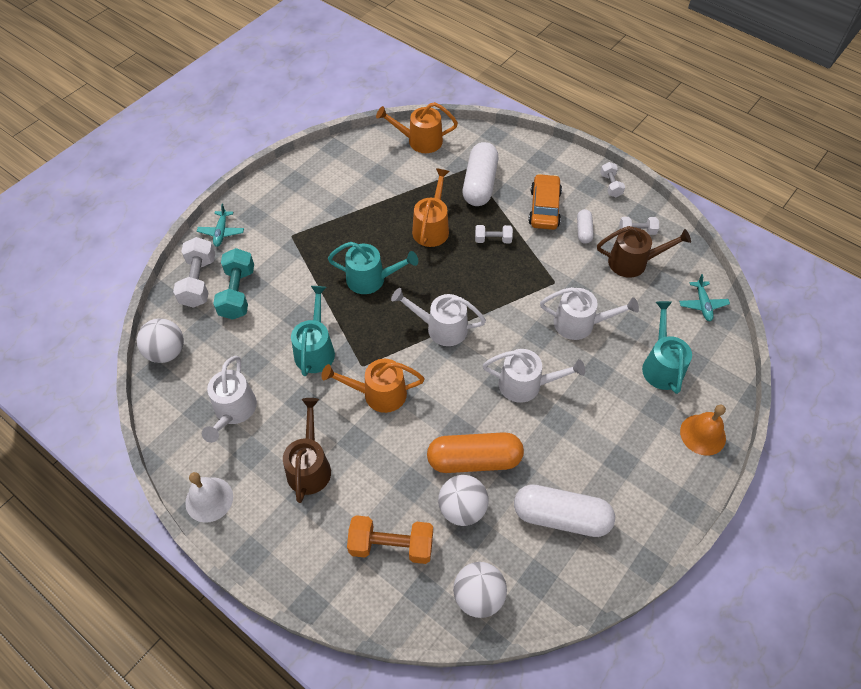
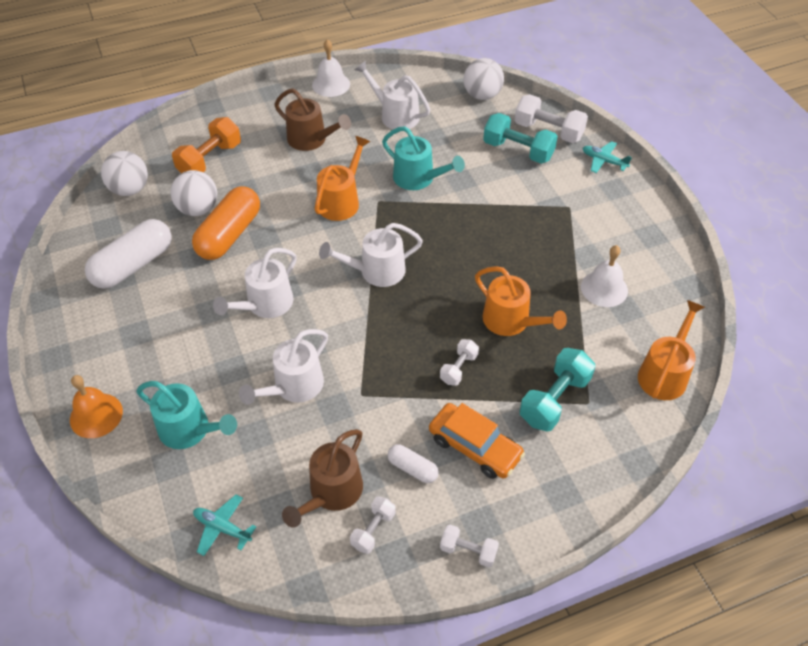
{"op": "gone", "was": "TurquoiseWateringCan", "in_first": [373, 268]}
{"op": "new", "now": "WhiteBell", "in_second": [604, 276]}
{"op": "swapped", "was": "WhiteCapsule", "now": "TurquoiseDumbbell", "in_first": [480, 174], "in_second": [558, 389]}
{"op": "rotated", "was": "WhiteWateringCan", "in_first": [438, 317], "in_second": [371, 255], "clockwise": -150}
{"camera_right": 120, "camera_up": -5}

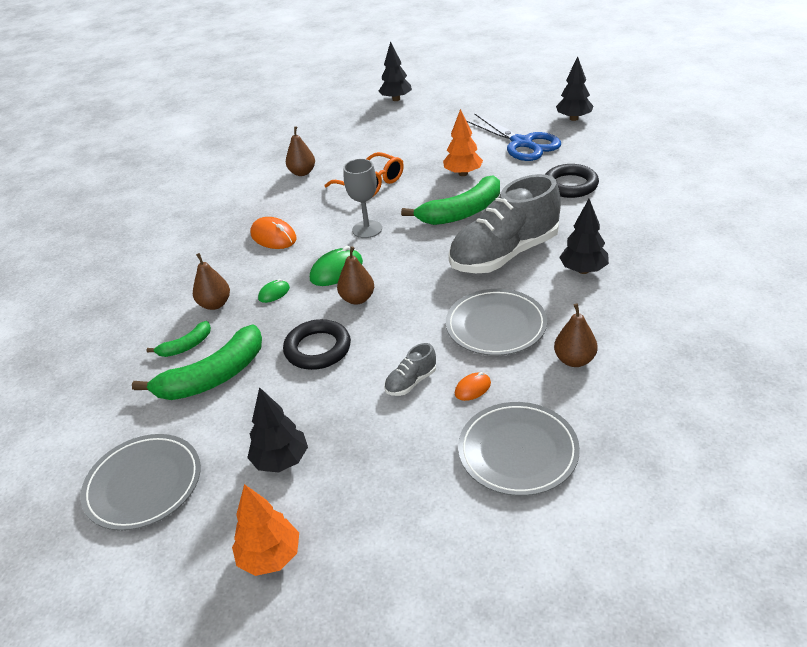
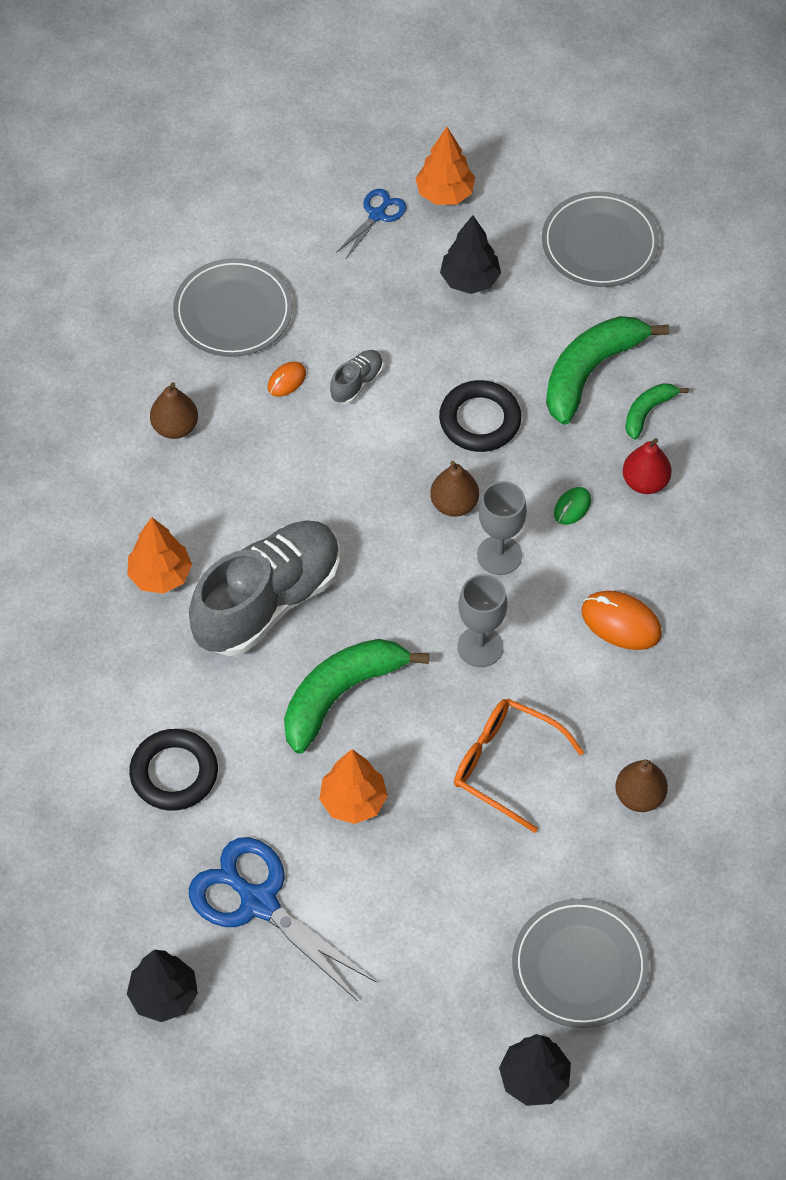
{"op": "new", "now": "BlueScissors", "in_second": [371, 224]}
{"op": "shifted", "was": "GreyPlate", "in_first": [496, 322], "in_second": [580, 963]}
{"op": "swapped", "was": "GreenMouse", "now": "GreyGoblet", "in_first": [336, 266], "in_second": [502, 528]}
{"op": "repainted", "was": "BrownPear", "now": "RedPear", "in_first": [211, 281], "in_second": [647, 466]}
{"op": "repainted", "was": "BlackTree", "now": "OrangeTree", "in_first": [584, 236], "in_second": [159, 555]}
{"camera_right": 165, "camera_up": 20}

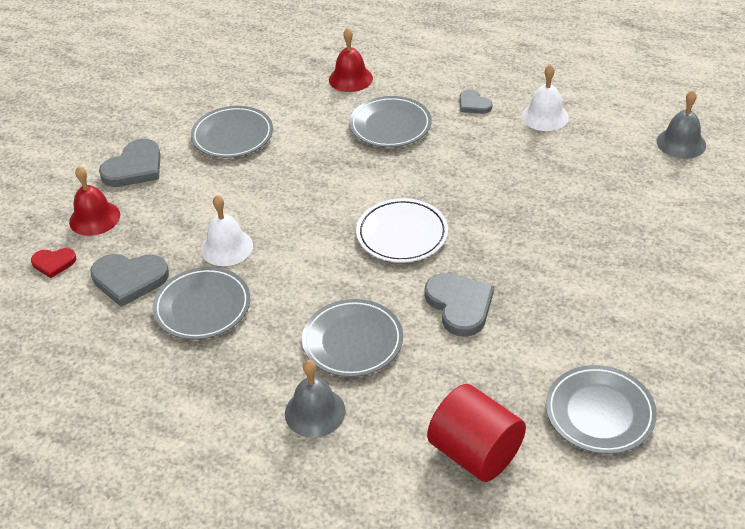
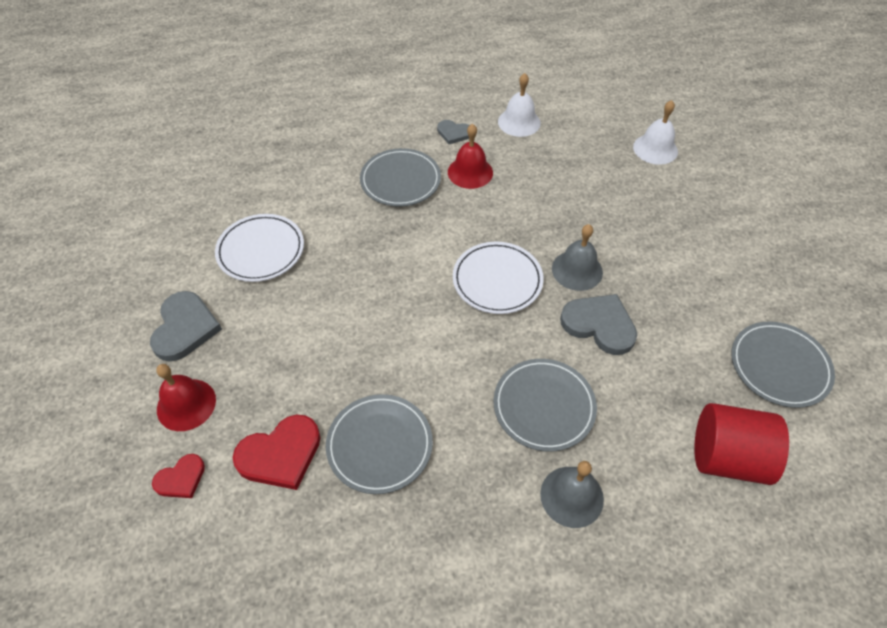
{"op": "shifted", "was": "WhiteBell", "in_first": [227, 230], "in_second": [655, 132]}
{"op": "shifted", "was": "RedBell", "in_first": [351, 60], "in_second": [470, 156]}
{"op": "shifted", "was": "GreyBell", "in_first": [681, 124], "in_second": [577, 257]}
{"op": "repainted", "was": "GreyHeart", "now": "RedHeart", "in_first": [129, 280], "in_second": [276, 452]}
{"op": "repainted", "was": "GreyPlate", "now": "WhitePlate", "in_first": [232, 132], "in_second": [259, 248]}
{"camera_right": -35, "camera_up": 10}

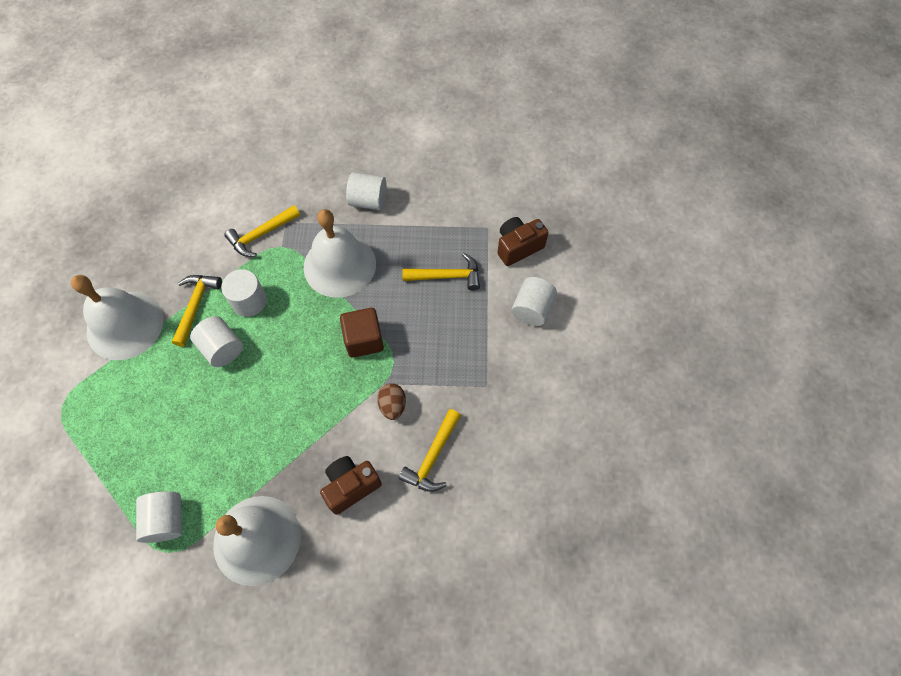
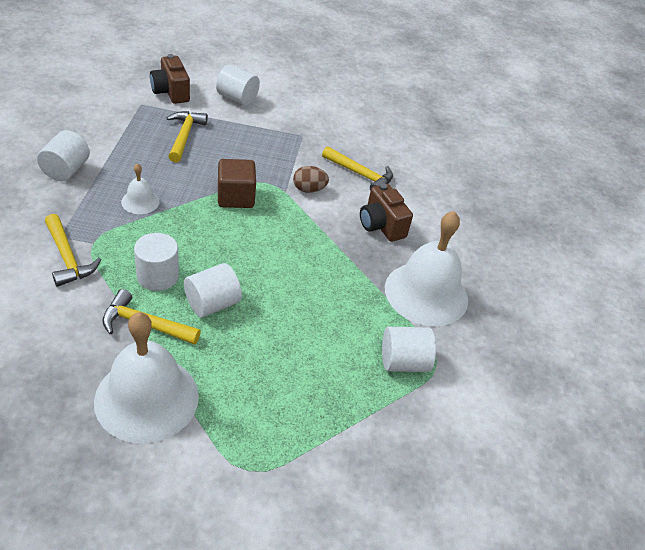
{"op": "scaled", "was": "WhiteBell", "in_first": [340, 253], "in_second": [140, 188], "ratio": 0.46}
{"camera_right": -90, "camera_up": -20}

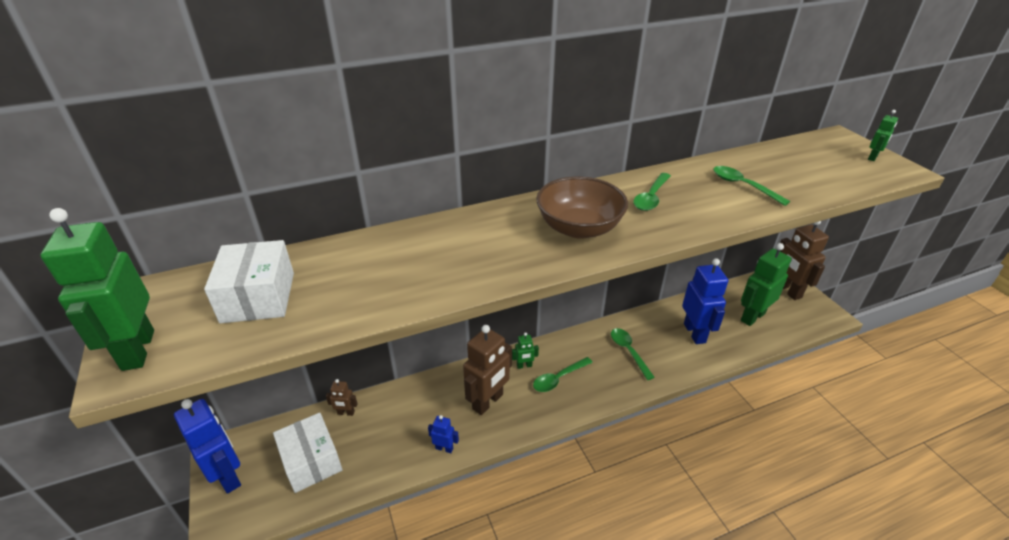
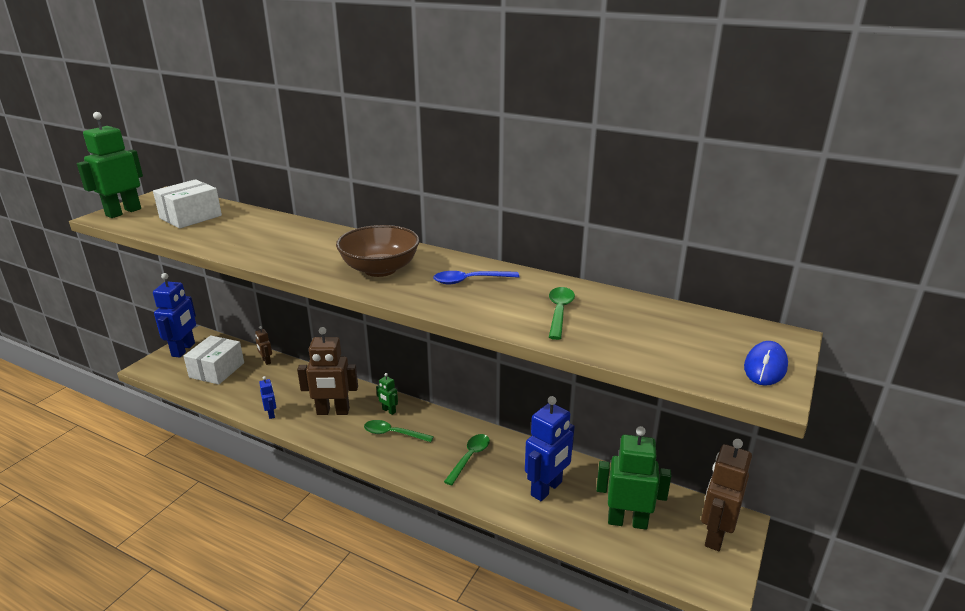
{"op": "swapped", "was": "GreenRobot", "now": "BlueMouse", "in_first": [883, 135], "in_second": [766, 363]}
{"op": "repainted", "was": "GreenSpoon", "now": "BlueSpoon", "in_first": [652, 192], "in_second": [476, 277]}
{"camera_right": 50, "camera_up": -10}

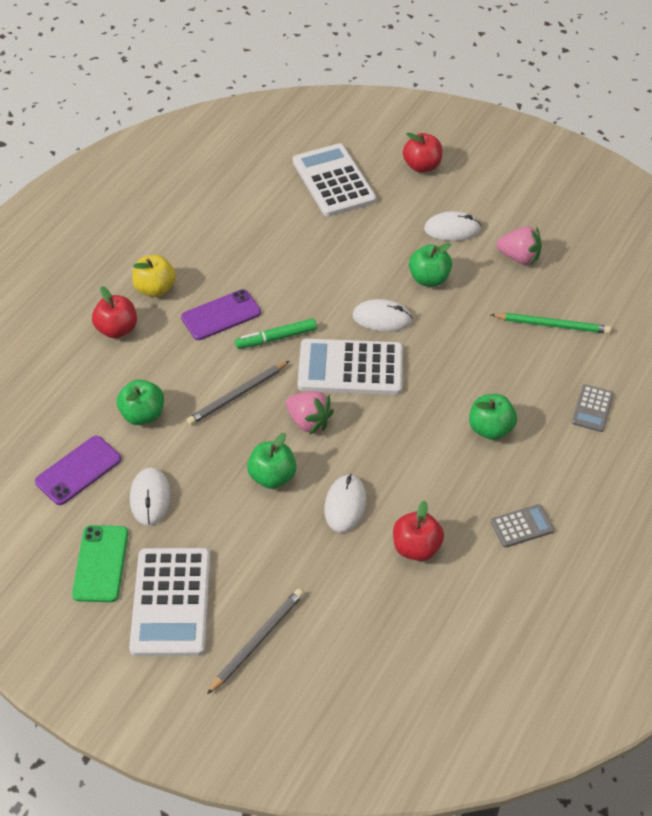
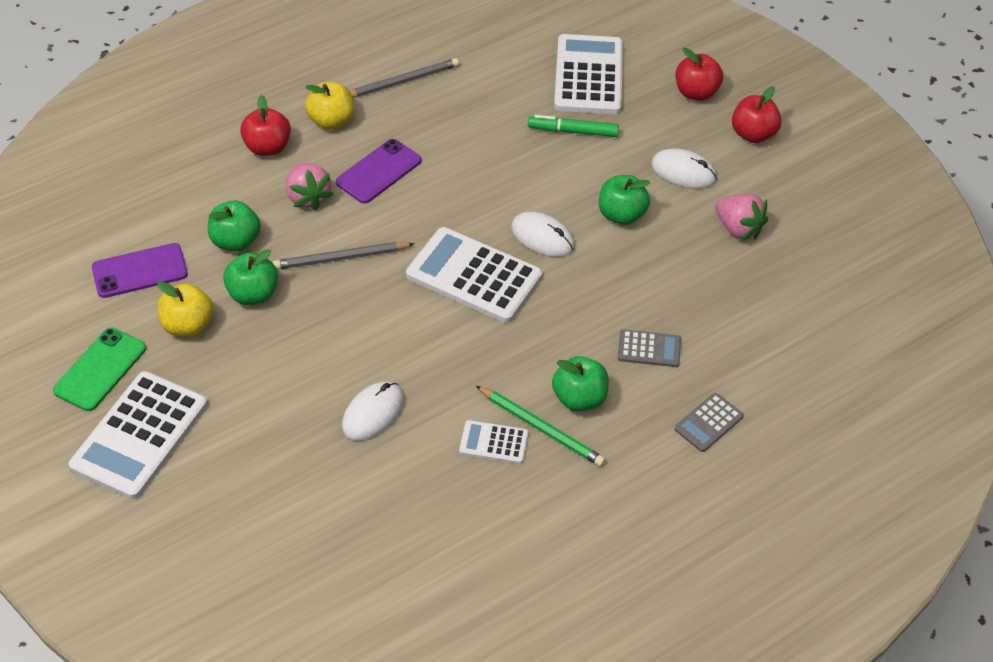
{"op": "new", "now": "WhiteCalculator", "in_second": [494, 442]}
{"op": "shifted", "was": "GreyPencil", "in_first": [255, 641], "in_second": [404, 77]}
{"op": "shifted", "was": "GreenMarker", "in_first": [276, 333], "in_second": [573, 126]}
{"op": "shifted", "was": "GreenApple", "in_first": [271, 461], "in_second": [250, 277]}
{"op": "shifted", "was": "PinkStrawberry", "in_first": [310, 413], "in_second": [309, 187]}
{"op": "shifted", "was": "RedApple", "in_first": [418, 531], "in_second": [757, 114]}
{"op": "shifted", "was": "GreenPencil", "in_first": [551, 323], "in_second": [540, 426]}
{"op": "shifted", "was": "GreyCalculator", "in_first": [522, 526], "in_second": [649, 348]}
{"op": "swapped", "was": "WhiteMouse", "now": "YellowApple", "in_first": [150, 496], "in_second": [185, 309]}
{"op": "rotated", "was": "PurplePhone", "in_first": [221, 314], "in_second": [378, 171], "clockwise": -45}
{"camera_right": 25, "camera_up": 0}

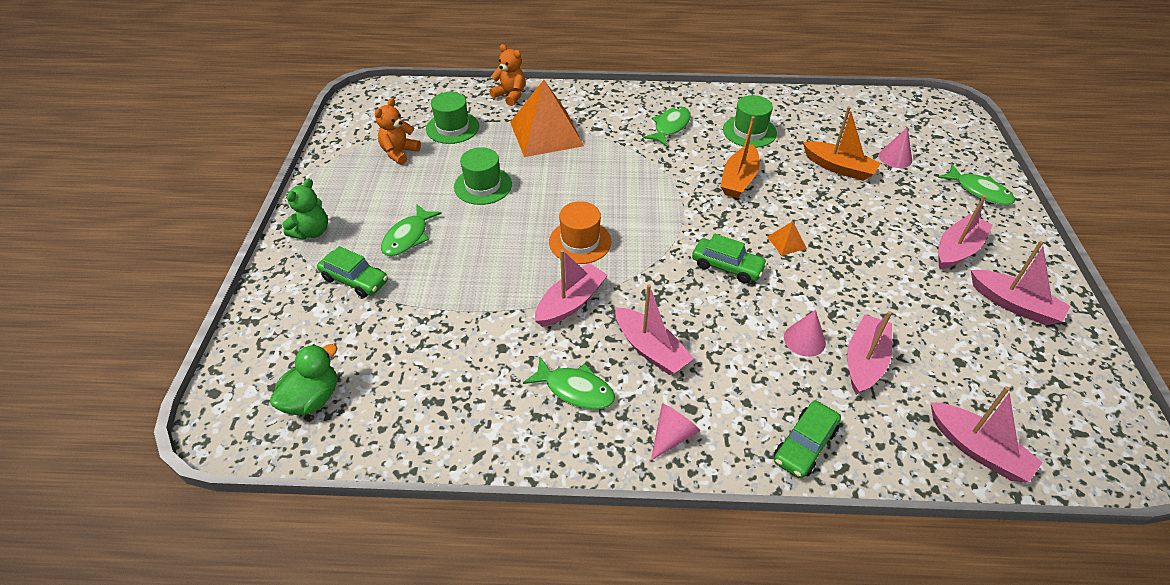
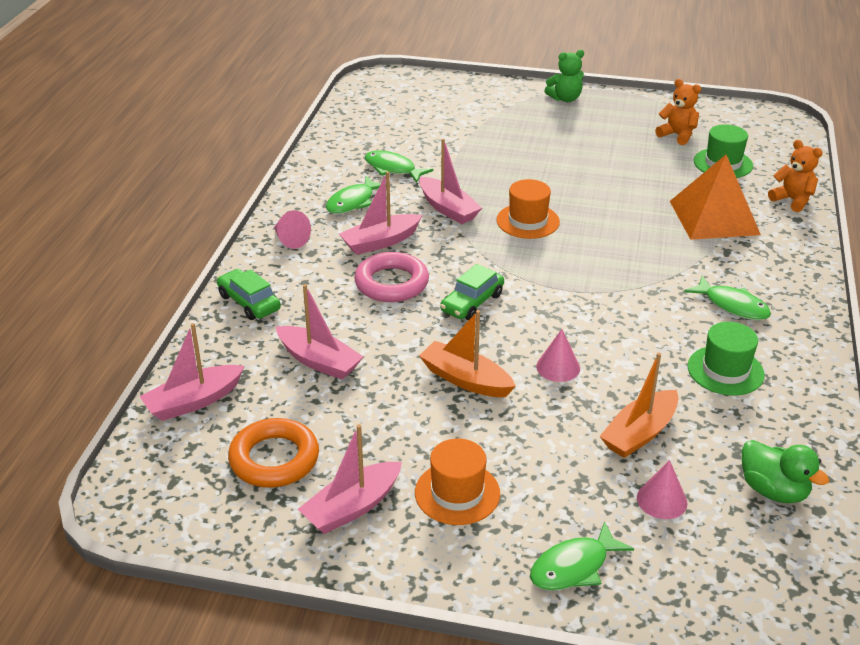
{"op": "gone", "was": "GreenCar", "in_first": [352, 272]}
{"op": "gone", "was": "GreenHat", "in_first": [483, 176]}
{"op": "gone", "was": "OrangePyramid", "in_first": [787, 238]}
{"op": "new", "now": "OrangeRing", "in_second": [273, 453]}
{"op": "new", "now": "PinkRing", "in_second": [391, 277]}
{"op": "shifted", "was": "GreenDuck", "in_first": [303, 379], "in_second": [785, 471]}
{"op": "shifted", "was": "GreenFish", "in_first": [411, 230], "in_second": [399, 167]}
{"op": "shifted", "was": "OrangeBoat", "in_first": [740, 157], "in_second": [467, 353]}
{"op": "shifted", "was": "PinkCone", "in_first": [805, 333], "in_second": [558, 355]}
{"op": "swapped", "was": "PinkBoat", "now": "OrangeHat", "in_first": [965, 232], "in_second": [457, 481]}
{"op": "rotated", "was": "GreenTeddyBear", "in_first": [305, 209], "in_second": [564, 76], "clockwise": -60}
{"op": "rotated", "was": "OrangeTeddyBear", "in_first": [507, 75], "in_second": [795, 176], "clockwise": -90}
{"camera_right": 100, "camera_up": -10}

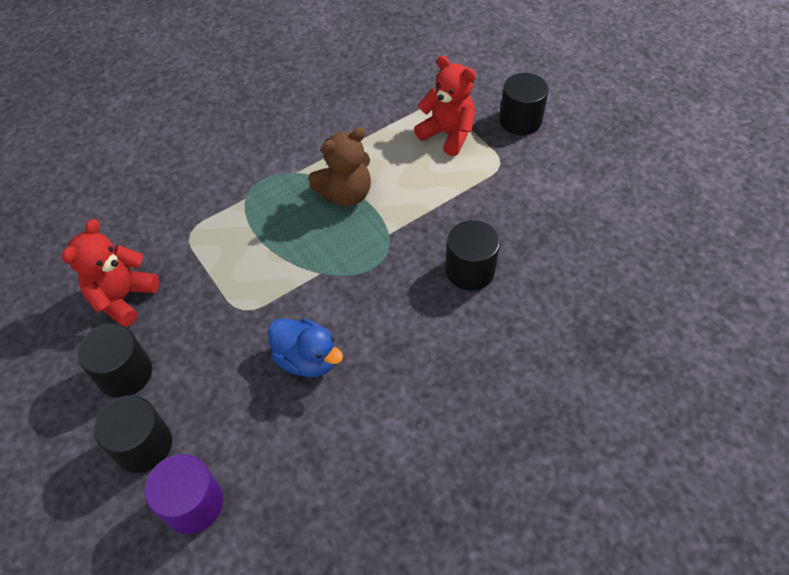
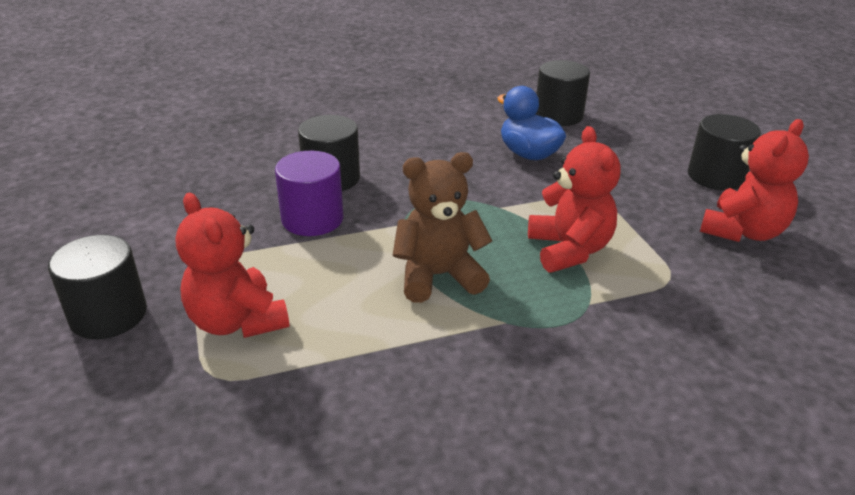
{"op": "new", "now": "RedTeddyBear", "in_second": [574, 199]}
{"op": "shifted", "was": "BlackCylinder", "in_first": [133, 434], "in_second": [562, 93]}
{"op": "shifted", "was": "PurpleCylinder", "in_first": [184, 494], "in_second": [309, 193]}
{"camera_right": -165, "camera_up": -20}

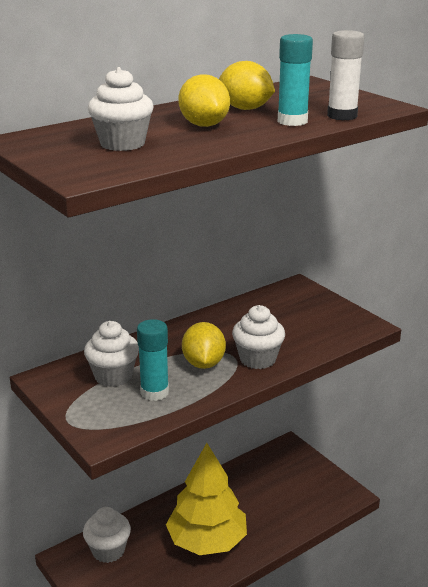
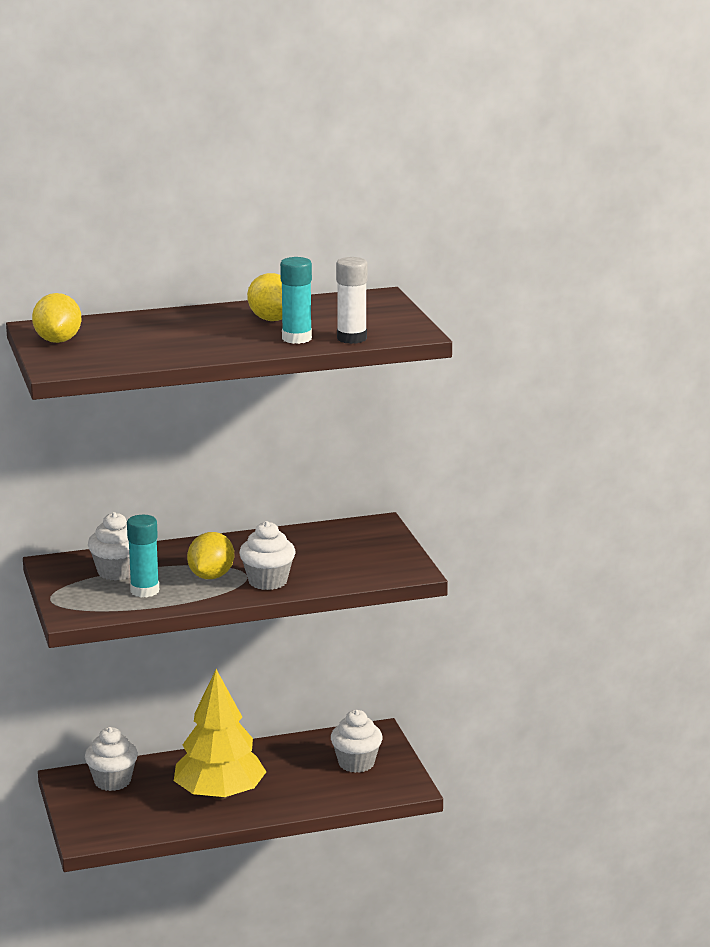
{"op": "shifted", "was": "WhiteCupcake", "in_first": [121, 109], "in_second": [356, 741]}
{"op": "shifted", "was": "YellowLemon", "in_first": [204, 100], "in_second": [57, 318]}
{"camera_right": 20, "camera_up": -5}

